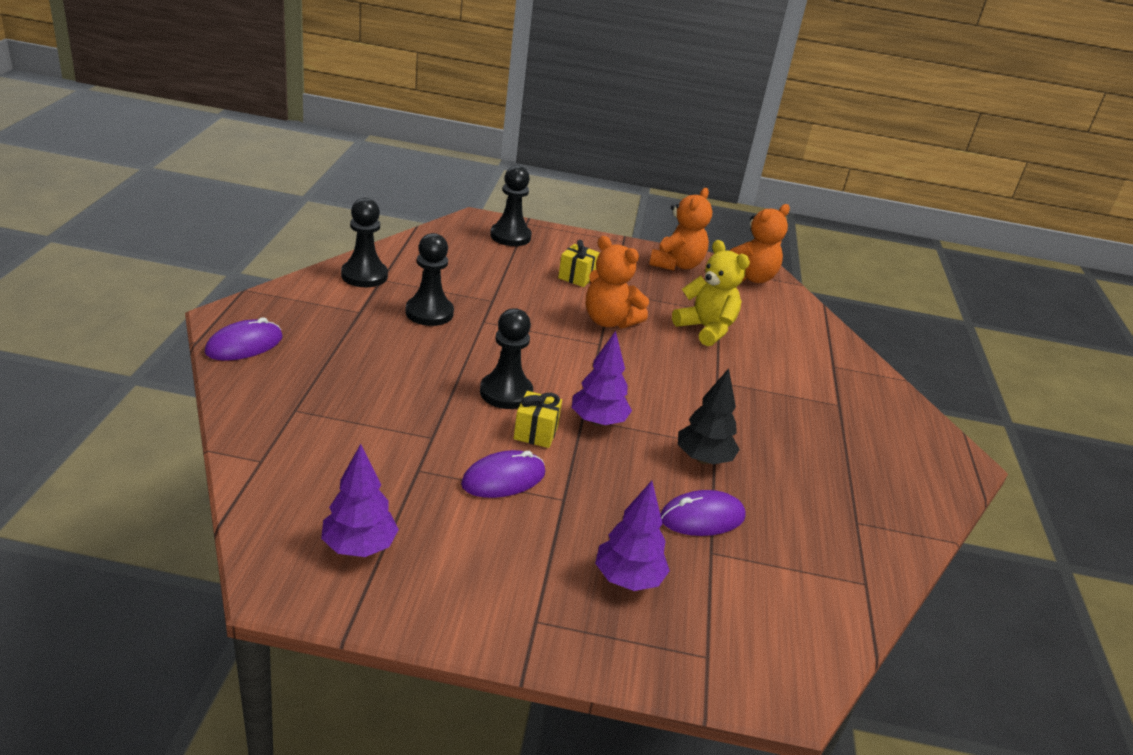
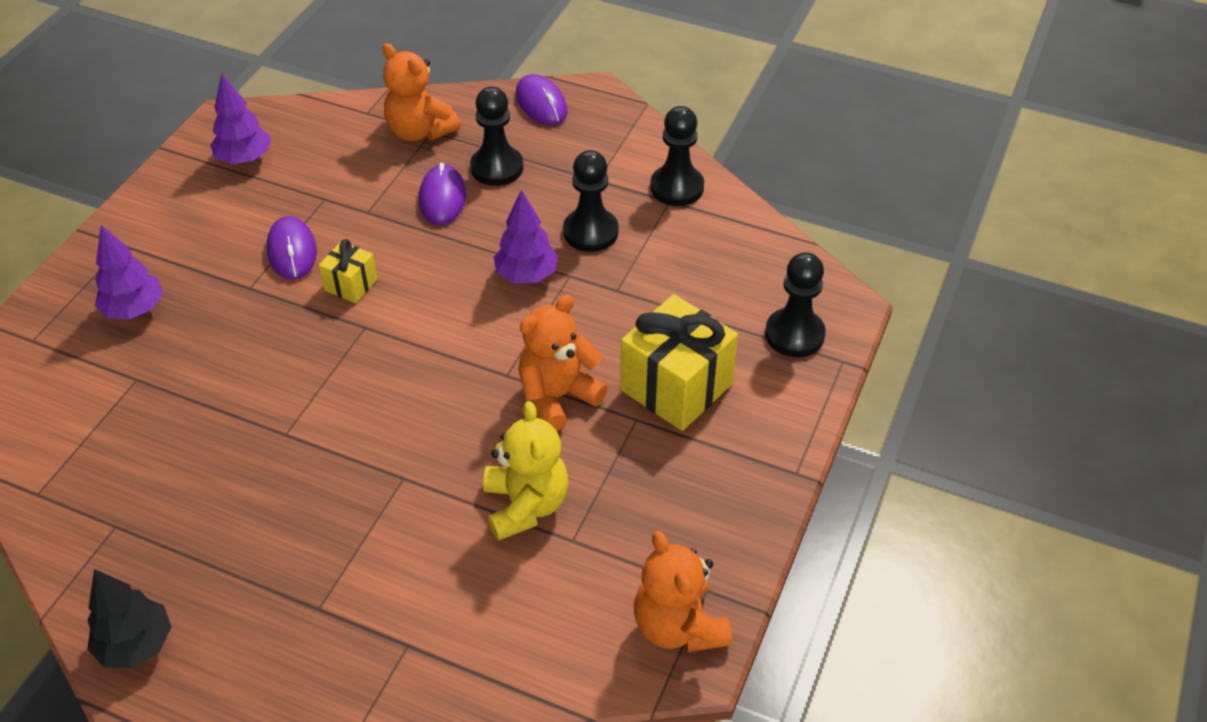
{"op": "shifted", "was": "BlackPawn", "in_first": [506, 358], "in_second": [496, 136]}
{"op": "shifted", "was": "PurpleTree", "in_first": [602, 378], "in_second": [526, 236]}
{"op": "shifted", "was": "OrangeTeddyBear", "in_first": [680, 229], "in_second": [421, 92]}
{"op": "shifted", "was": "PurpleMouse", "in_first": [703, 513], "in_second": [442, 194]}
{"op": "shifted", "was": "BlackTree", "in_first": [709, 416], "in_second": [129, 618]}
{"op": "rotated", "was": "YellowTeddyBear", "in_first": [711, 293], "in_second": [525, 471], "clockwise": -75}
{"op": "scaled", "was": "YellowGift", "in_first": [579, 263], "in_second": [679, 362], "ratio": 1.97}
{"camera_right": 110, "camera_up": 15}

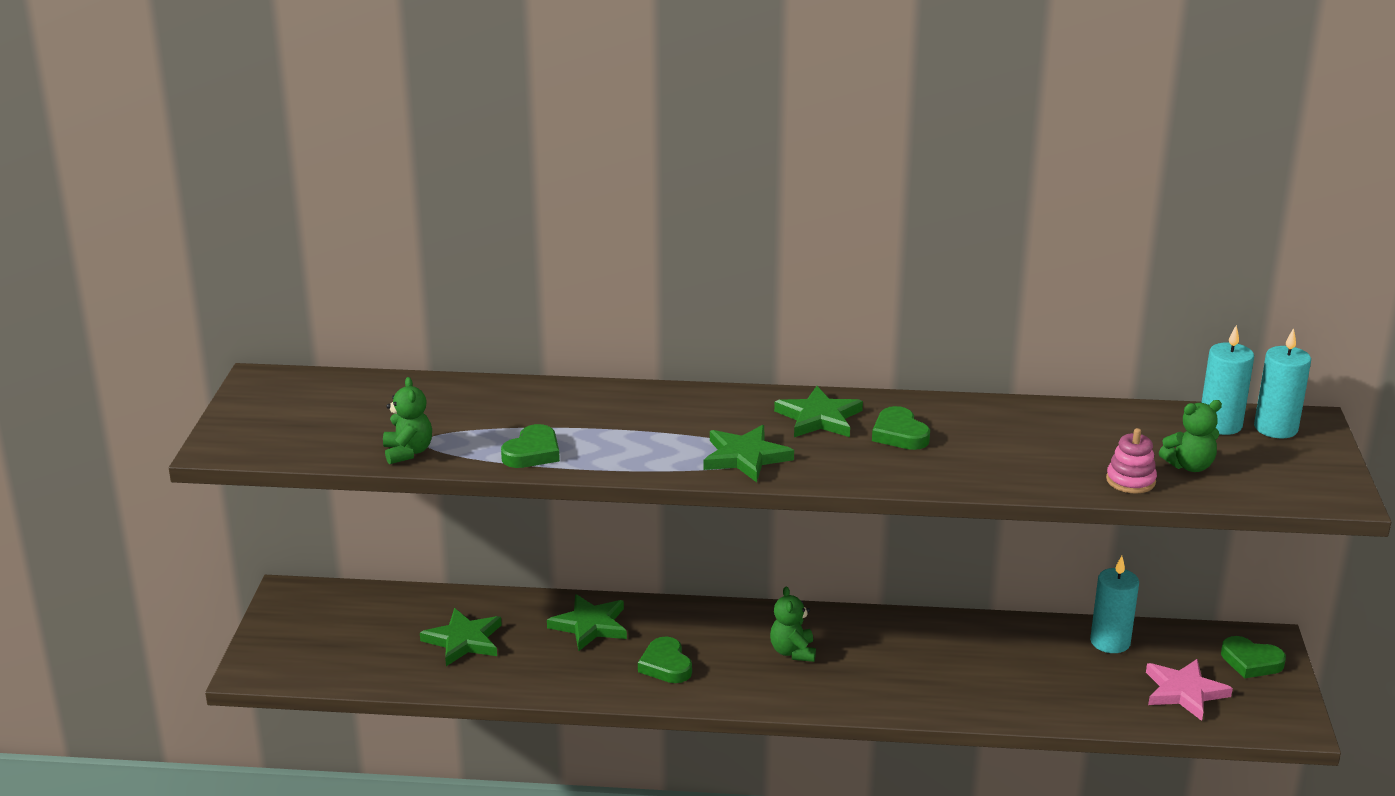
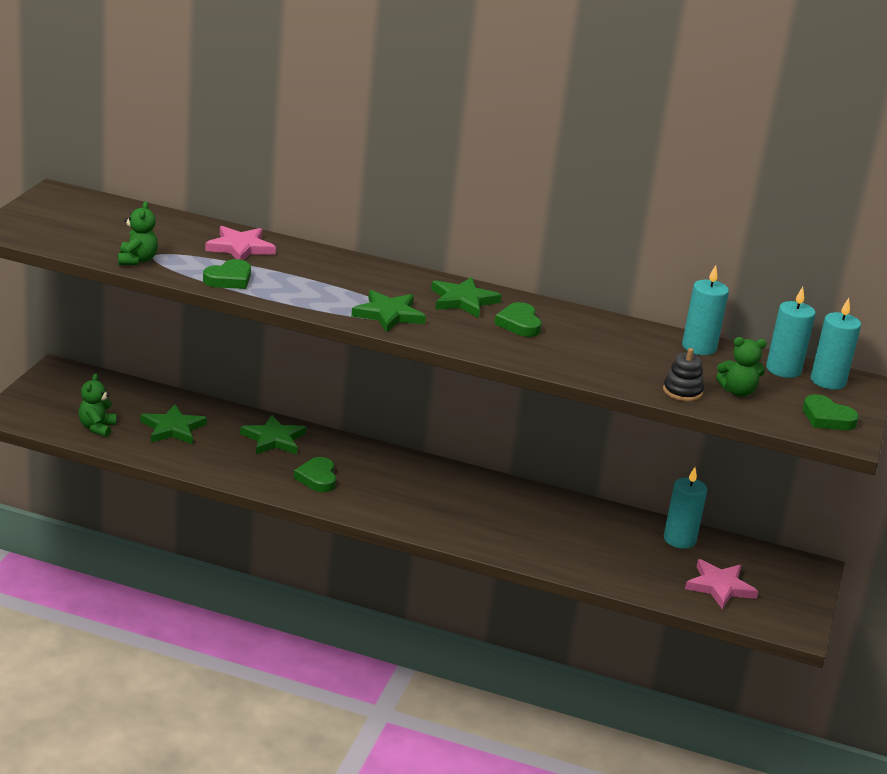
{"op": "new", "now": "PinkStar", "in_second": [240, 243]}
{"op": "new", "now": "TurquoiseCandle", "in_second": [705, 310]}
{"op": "shifted", "was": "GreenTeddyBear", "in_first": [793, 624], "in_second": [97, 405]}
{"op": "shifted", "was": "GreenHeart", "in_first": [1253, 657], "in_second": [831, 412]}
{"op": "repainted", "was": "PinkStackingToy", "now": "BlackStackingToy", "in_first": [1131, 461], "in_second": [683, 374]}
{"camera_right": 10, "camera_up": 0}

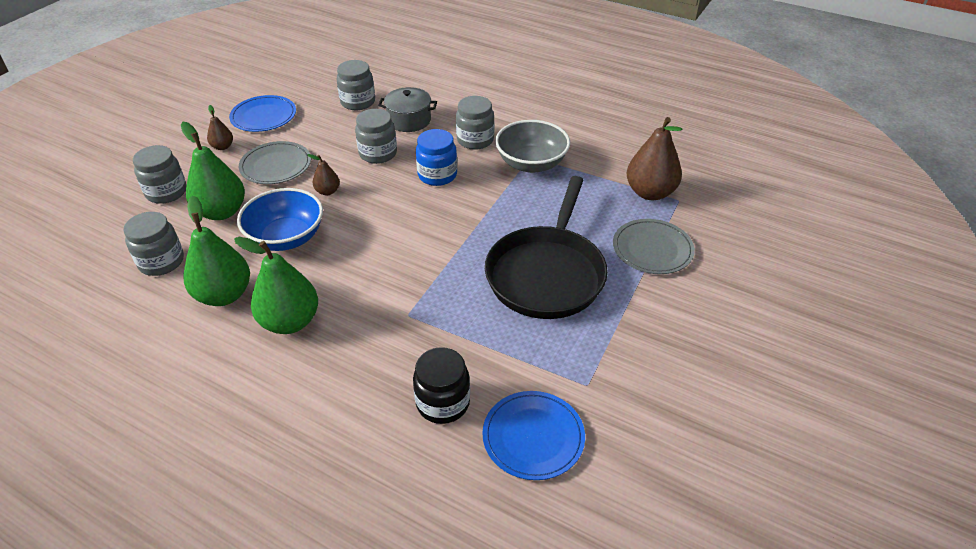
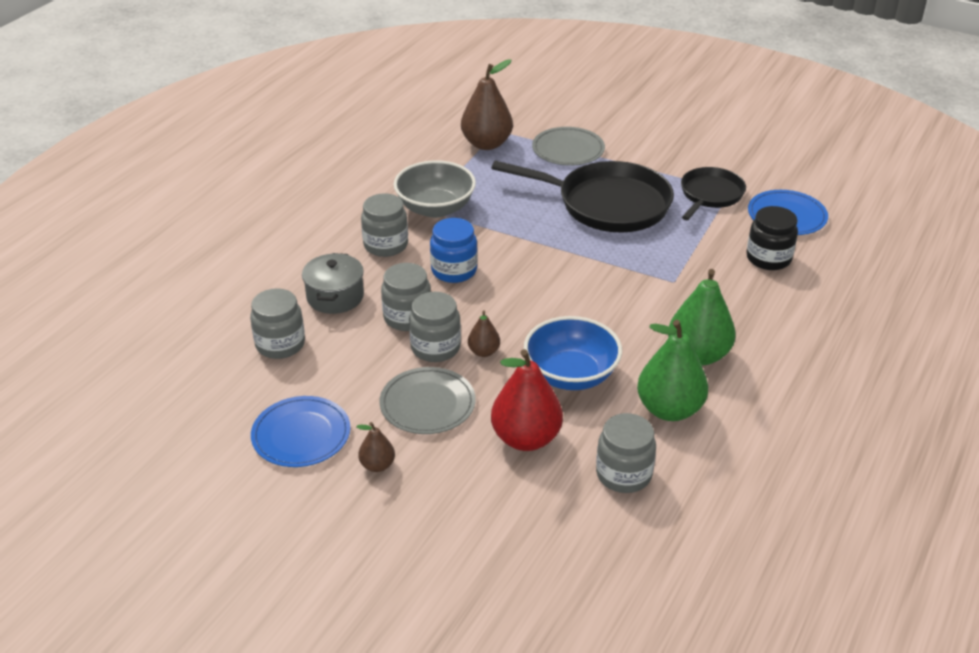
{"op": "new", "now": "BlackPan", "in_second": [713, 193]}
{"op": "shifted", "was": "GreyJar", "in_first": [160, 174], "in_second": [435, 327]}
{"op": "repainted", "was": "GreenPear", "now": "RedPear", "in_first": [213, 171], "in_second": [527, 400]}
{"camera_right": -90, "camera_up": -5}

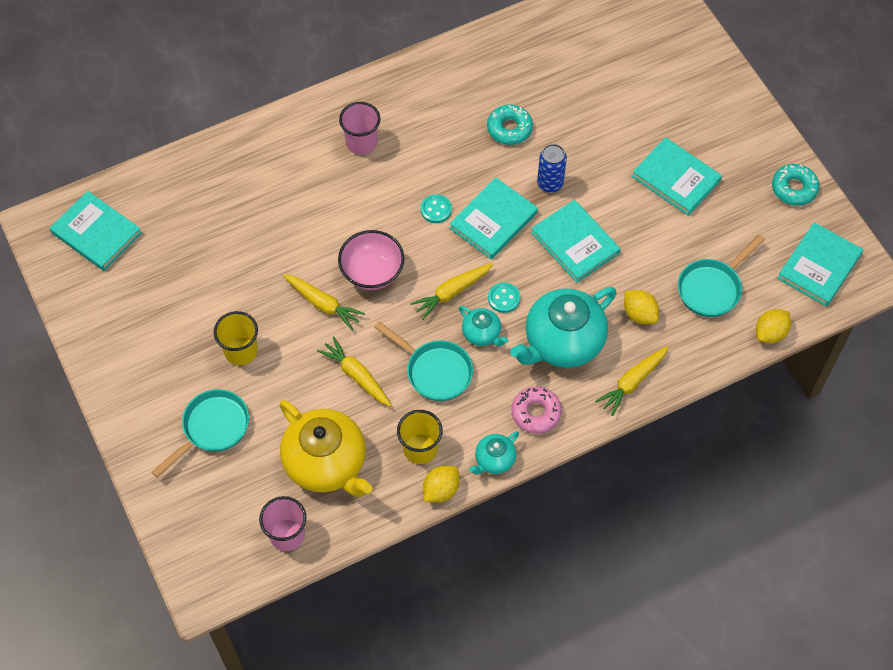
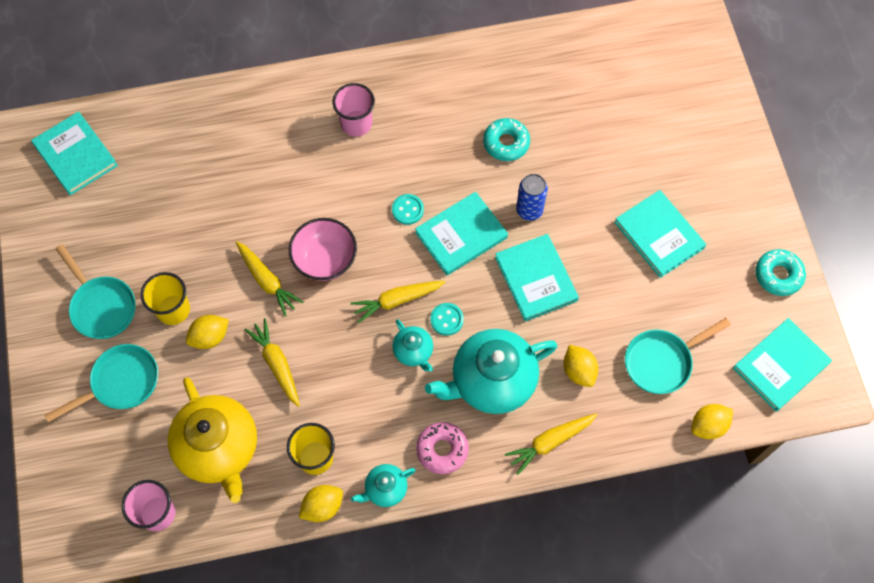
{"op": "new", "now": "YellowLemon", "in_second": [207, 332]}
{"op": "shifted", "was": "TurquoisePan", "in_first": [423, 361], "in_second": [95, 291]}
{"camera_right": 15, "camera_up": 5}

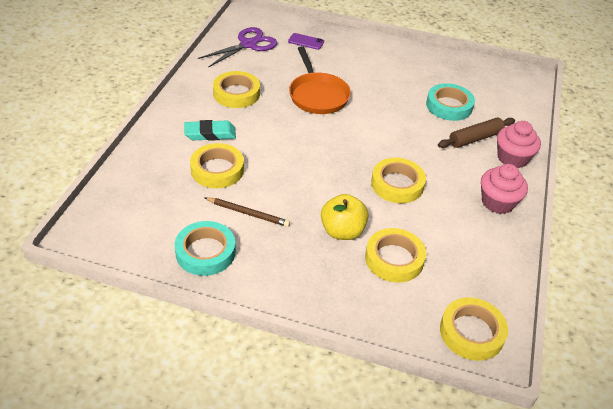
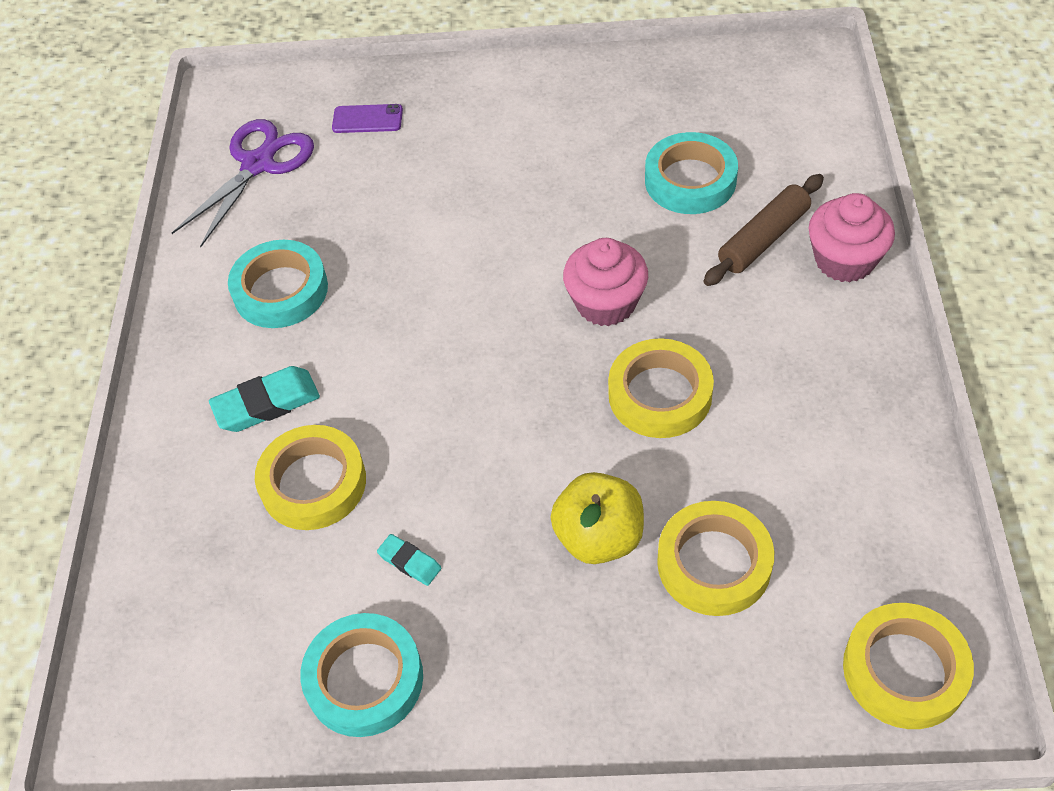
{"op": "gone", "was": "OrangePan", "in_first": [320, 80]}
{"op": "shifted", "was": "PinkCupcake", "in_first": [504, 189], "in_second": [605, 282]}
{"op": "swapped", "was": "BrownPencil", "now": "TurquoiseEraser", "in_first": [247, 212], "in_second": [409, 560]}
{"op": "repainted", "was": "YellowTape", "now": "TurquoiseTape", "in_first": [236, 89], "in_second": [278, 284]}
{"camera_right": -10, "camera_up": 10}

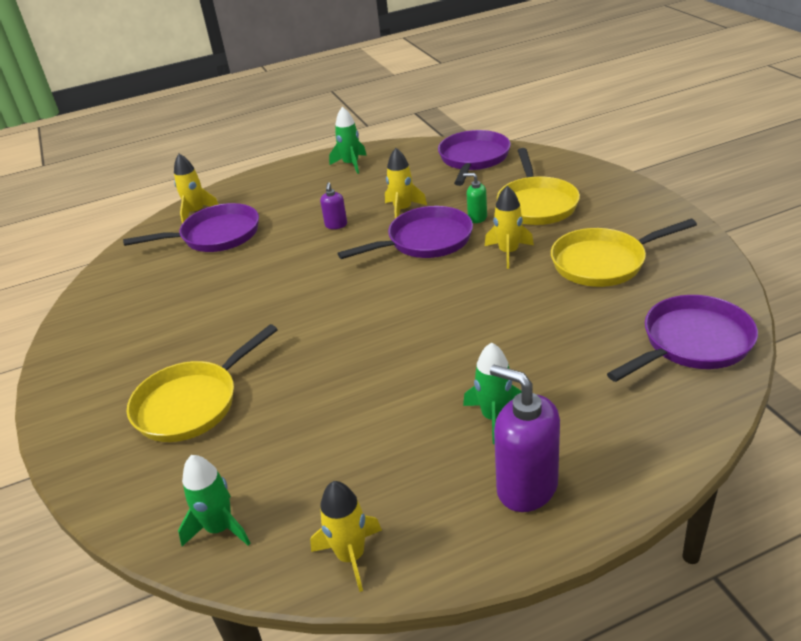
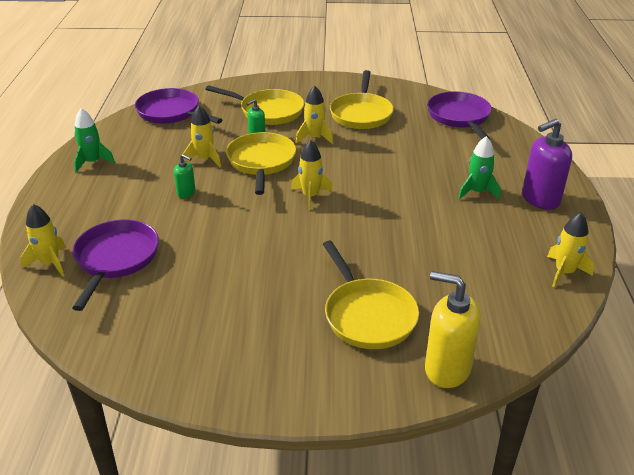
{"op": "gone", "was": "GreenRocket", "in_first": [214, 500]}
{"op": "new", "now": "YellowRocket", "in_second": [312, 175]}
{"op": "new", "now": "YellowSoapDispenser", "in_second": [453, 329]}
{"op": "repainted", "was": "PurpleSoapDispenser", "now": "GreenSoapDispenser", "in_first": [333, 205], "in_second": [185, 176]}
{"op": "repainted", "was": "PurplePan", "now": "YellowPan", "in_first": [405, 232], "in_second": [261, 163]}
{"camera_right": -70, "camera_up": 0}

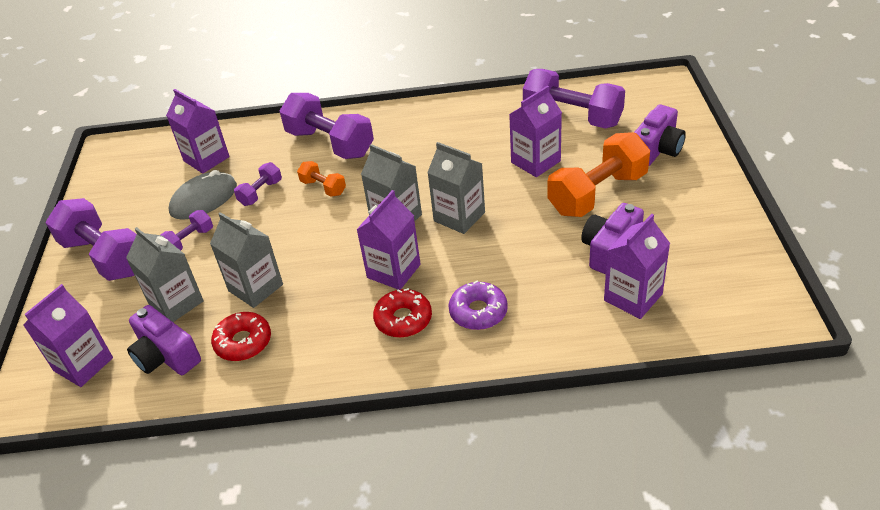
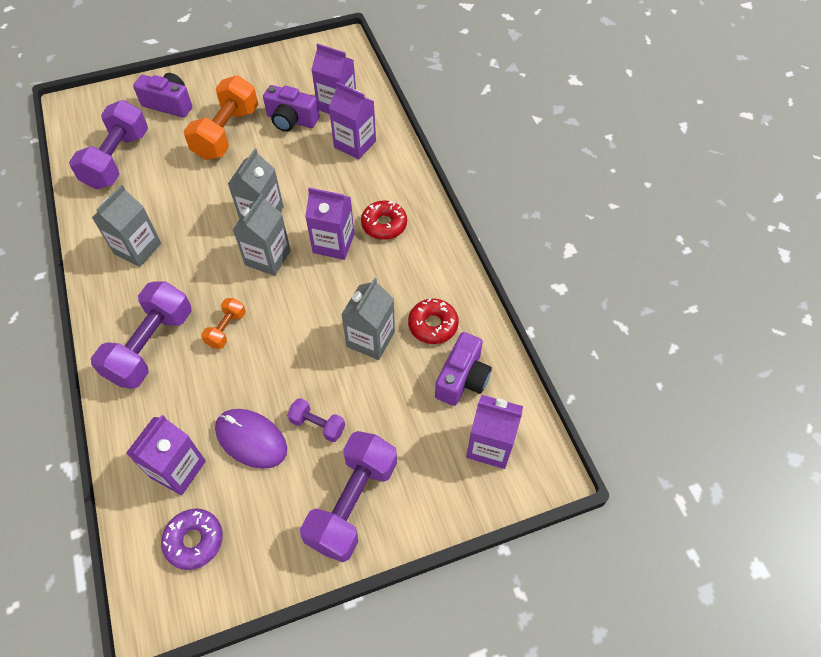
{"op": "gone", "was": "PurpleDumbbell", "in_first": [258, 184]}
{"op": "shifted", "was": "GreyCarton", "in_first": [165, 274], "in_second": [126, 226]}
{"op": "shifted", "was": "PurpleDonut", "in_first": [478, 305], "in_second": [192, 539]}
{"op": "shifted", "was": "PurpleCarton", "in_first": [535, 131], "in_second": [352, 120]}
{"op": "repainted", "was": "GreyMouse", "now": "PurpleMouse", "in_first": [203, 195], "in_second": [251, 439]}
{"op": "rotated", "was": "OrangeDumbbell", "in_first": [599, 174], "in_second": [221, 117], "clockwise": 75}
{"camera_right": -110, "camera_up": 15}

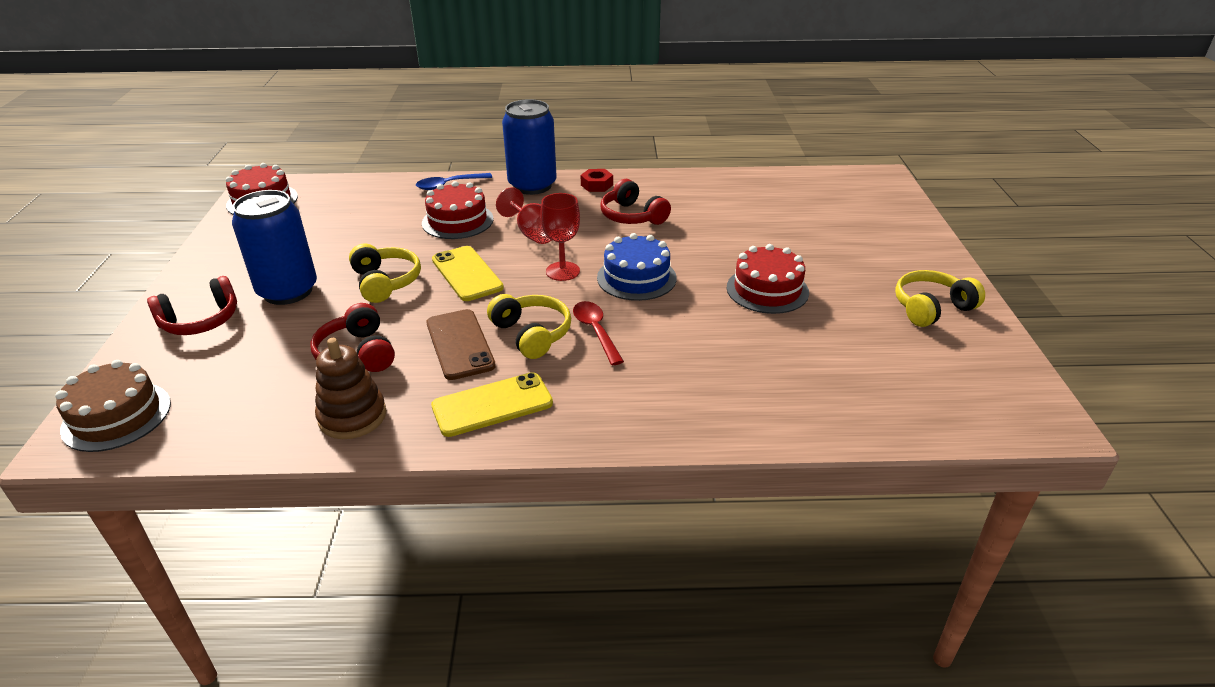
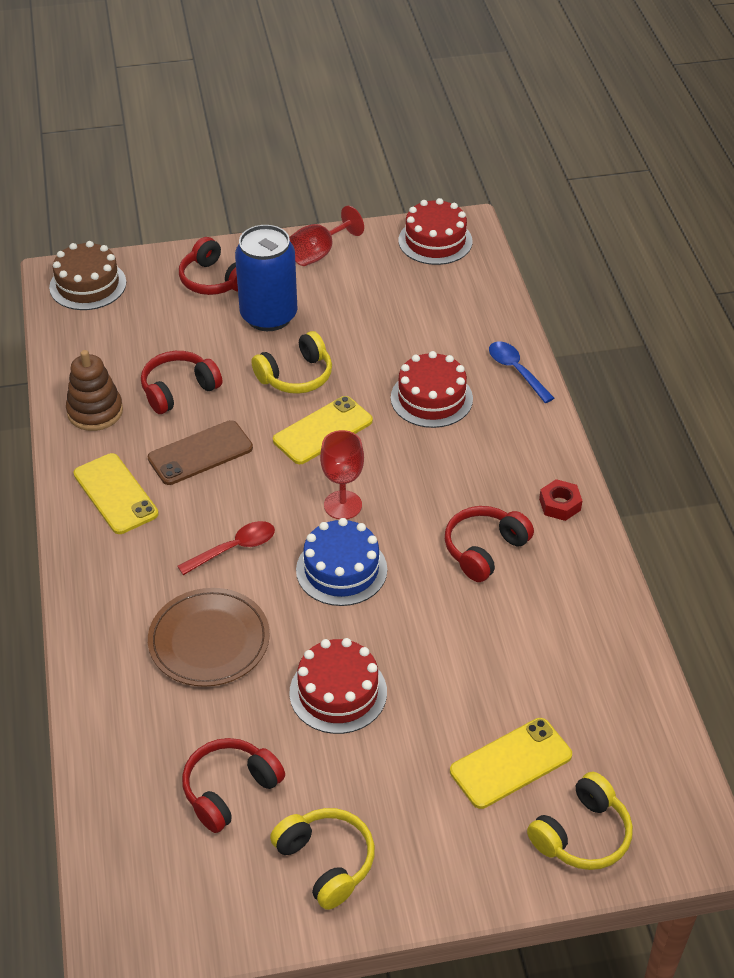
{"op": "gone", "was": "BlueCan", "in_first": [529, 147]}
{"op": "new", "now": "BrownPlate", "in_second": [209, 637]}
{"op": "new", "now": "RedHeadphones", "in_second": [233, 785]}
{"op": "new", "now": "YellowPhone", "in_second": [511, 763]}
{"op": "shifted", "was": "YellowHeadphones", "in_first": [529, 326], "in_second": [580, 821]}
{"op": "shifted", "was": "RedGoblet", "in_first": [524, 215], "in_second": [326, 236]}
{"camera_right": 80, "camera_up": 10}

